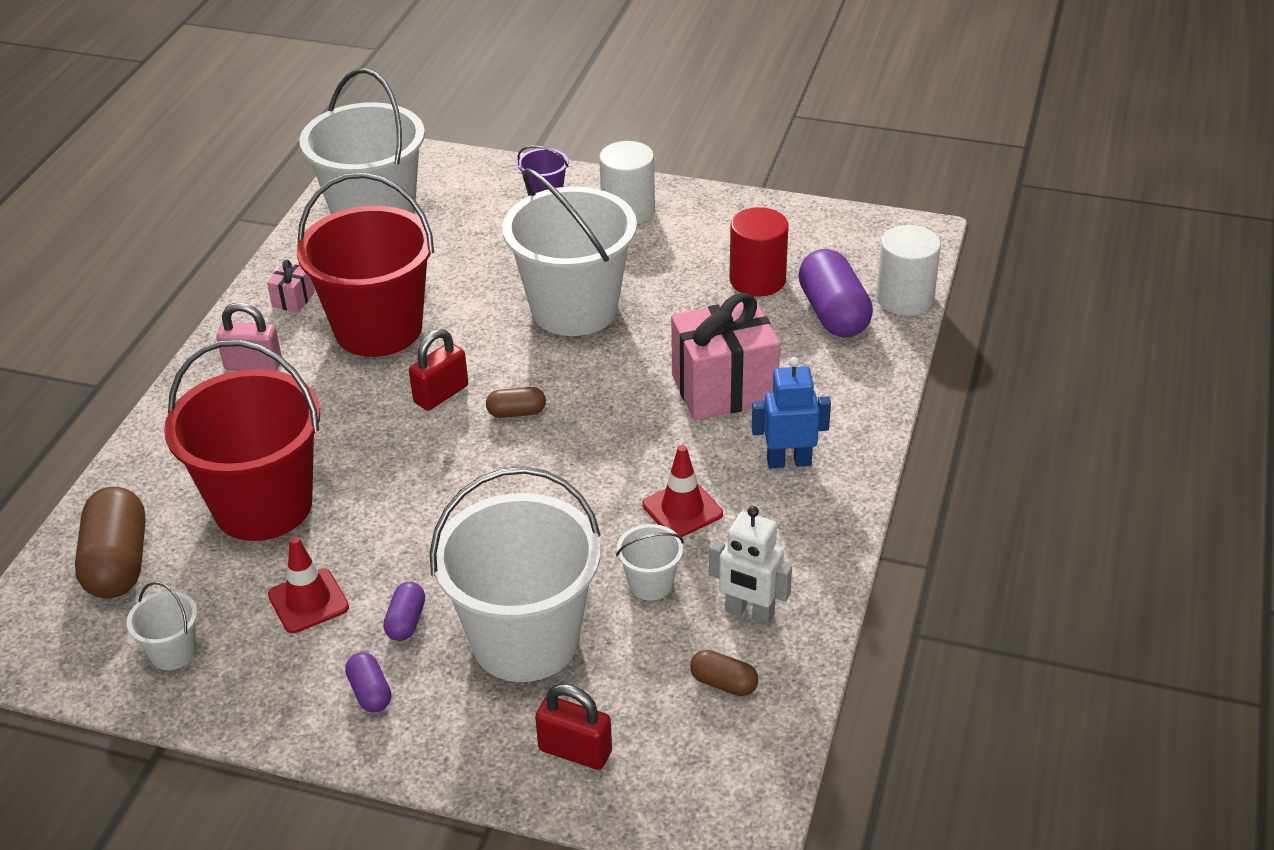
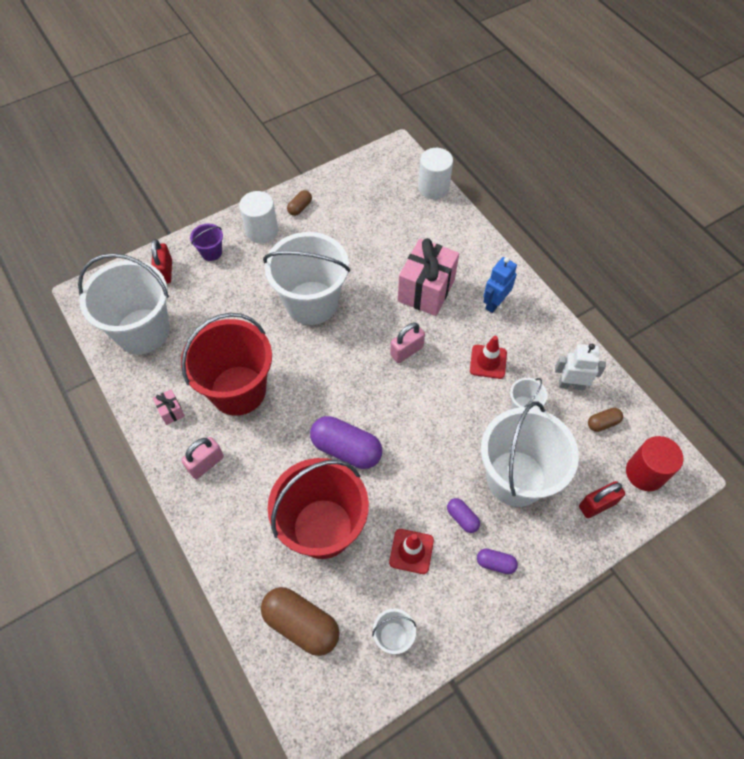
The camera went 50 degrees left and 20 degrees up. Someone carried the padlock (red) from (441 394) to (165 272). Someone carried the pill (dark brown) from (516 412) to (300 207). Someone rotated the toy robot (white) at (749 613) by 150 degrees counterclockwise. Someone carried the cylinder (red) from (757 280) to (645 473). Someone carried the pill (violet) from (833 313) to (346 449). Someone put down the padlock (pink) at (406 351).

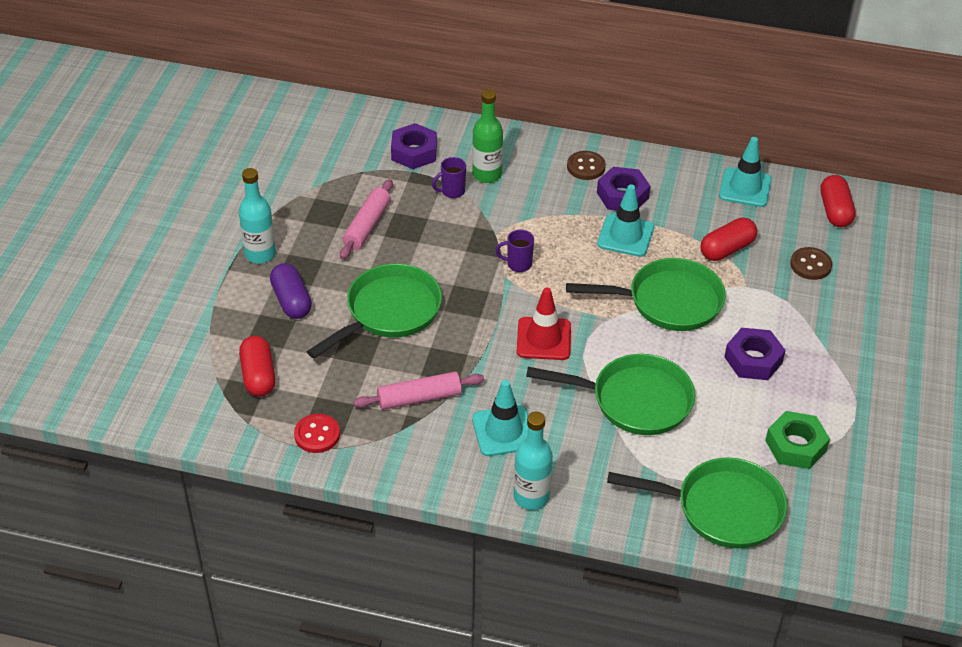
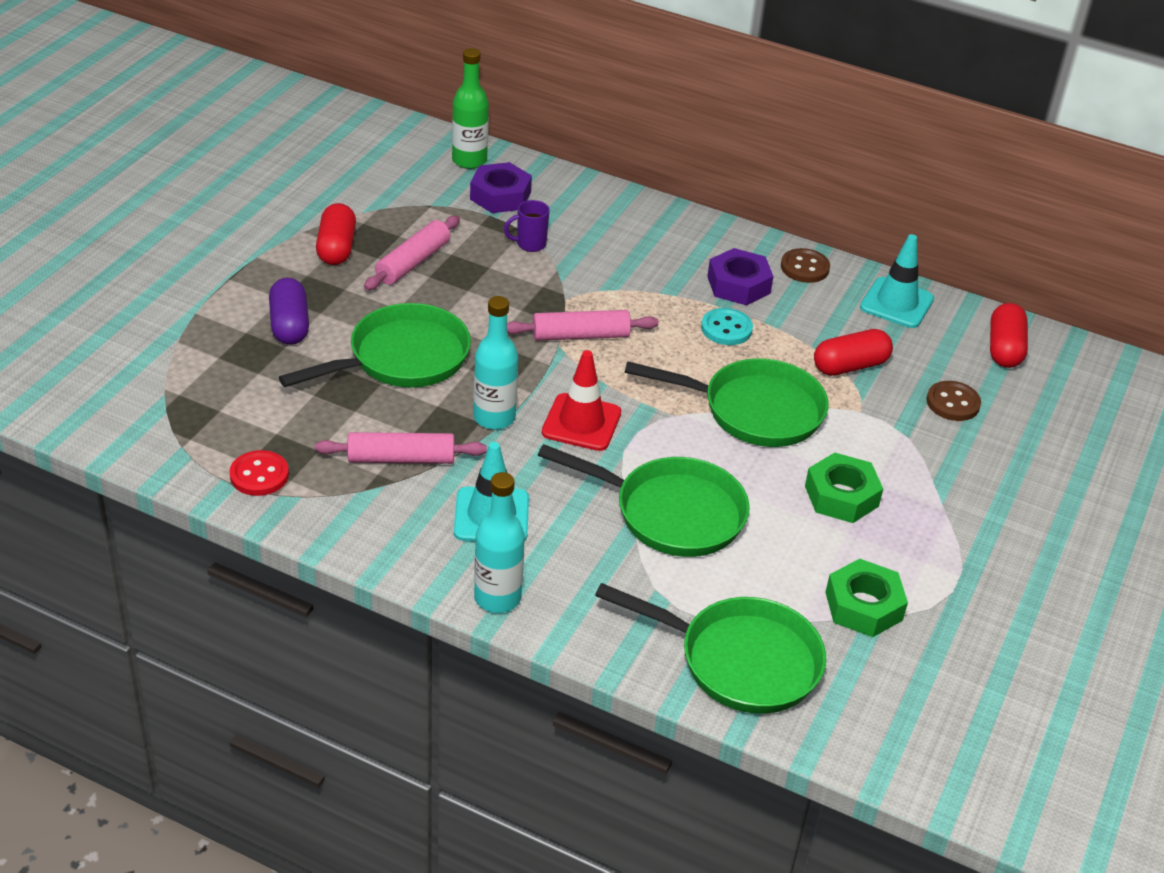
The camera went 10 degrees right and 5 degrees down. Someone carried the flask (teal) from (260 254) to (494 418). Someone carried the pill (red) from (258 376) to (336 248). Someone carried the flask (emerald) from (487 174) to (469 160). Someone swapped the coffee mug (violet) at (518 264) for the rolling pin (pink) at (580 335). Someone carried the shirt button (dark brown) from (586 167) to (804 267). Someone swapped the traffic cone (teal) at (625 236) for the shirt button (teal) at (726 329). Someone repainted the nut (violet) at (753 360), which became the nut (emerald) at (841 496).

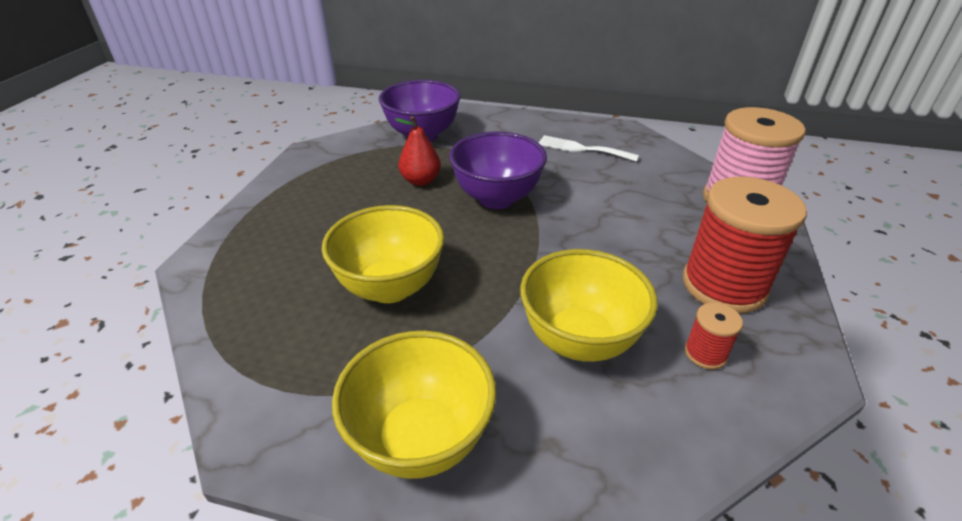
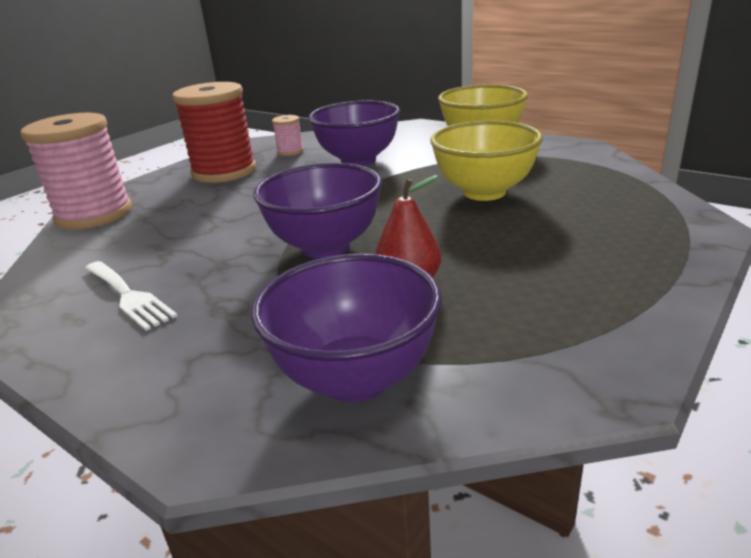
The camera went 155 degrees left and 10 degrees down. Someone repainted the bowl (yellow) at (579 340), which became the bowl (violet) at (358 160). Someone repainted the bobbin (red) at (705 353), which became the bobbin (pink) at (290 152).

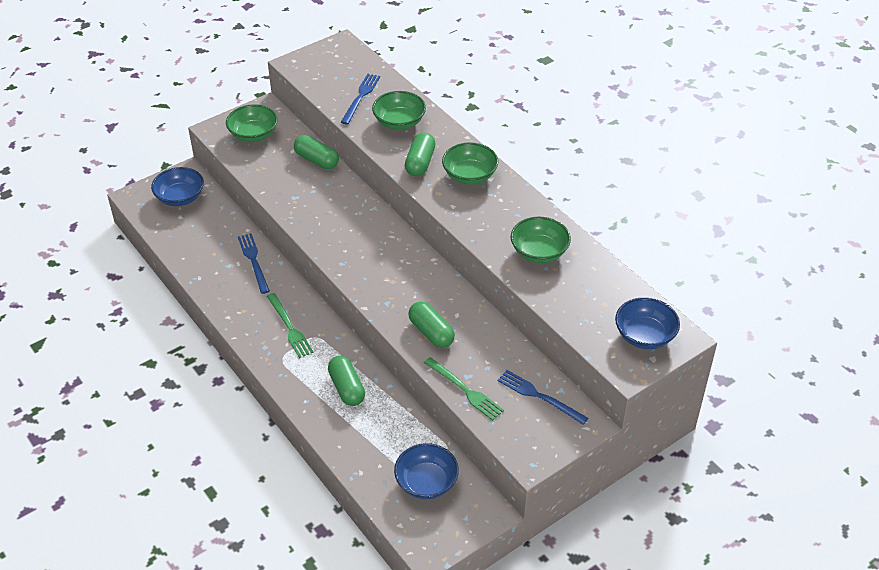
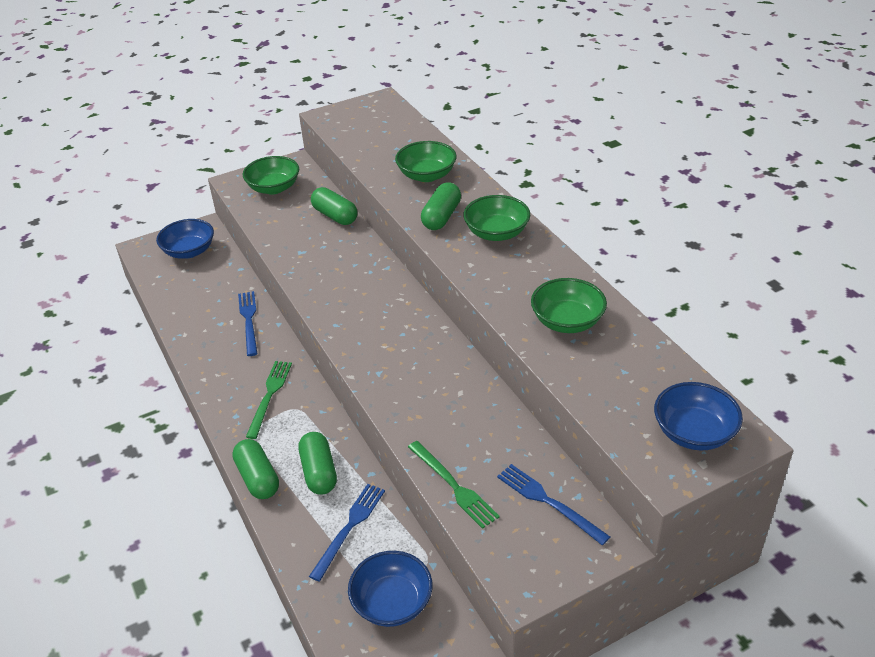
The camera went 10 degrees right and 5 degrees down. Someone rotated the fork (emerald) at (289 327) by 150 degrees counterclockwise. Someone carried the fork (blue) from (361 97) to (349 528). Someone carried the pill (emerald) from (431 332) to (258 478).

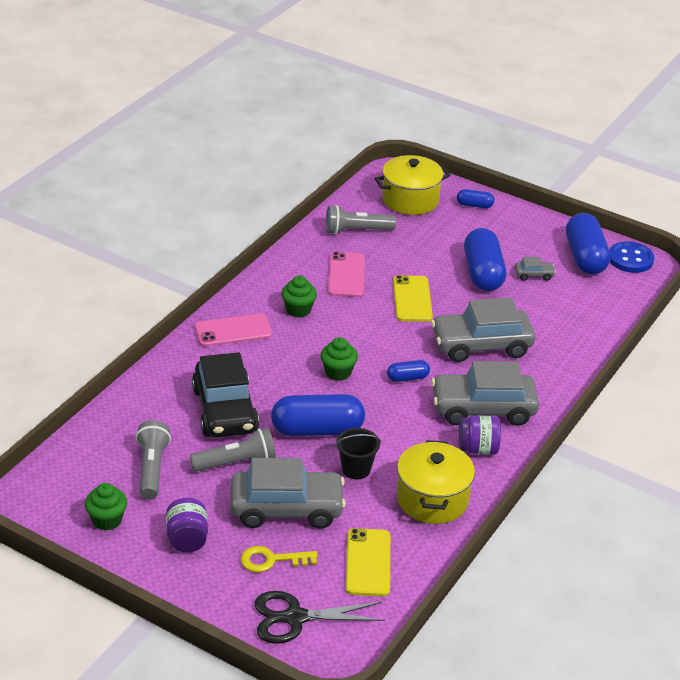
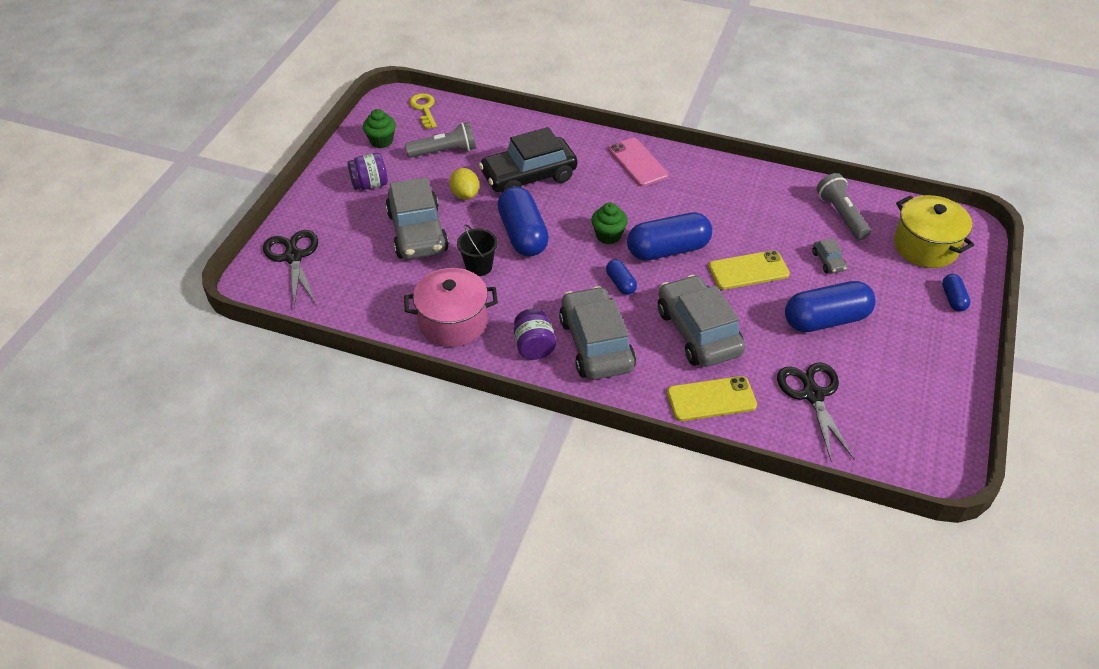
The camera went 80 degrees right and 10 degrees up. Someone swapped the torch (ash-grey) at (236 463) for the lemon (yellow) at (465 194). Someone carried the latchkey (yellow) from (272 560) to (424 109). Someone took away the muffin (emerald) at (298 310). Someone took away the mobile phone (pink) at (346 275). Someone carried the mobile phone (yellow) from (368 562) to (711 399). Someone repainted the pot (yellow) at (432 499), which became the pot (pink) at (453 322). Someone carried the car (ash-grey) from (534 275) to (828 261). Someone carried the pill (blue) from (585 257) to (668 250). Someone took away the shirt button (blue) at (630 259). Someone put down the scissors (black) at (812 395).

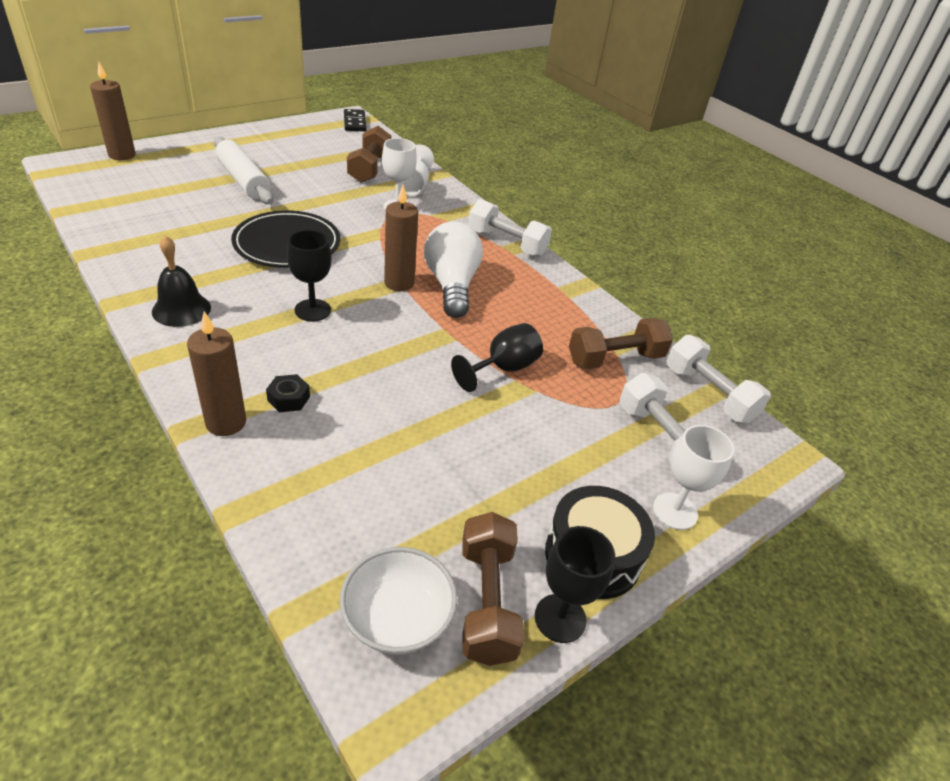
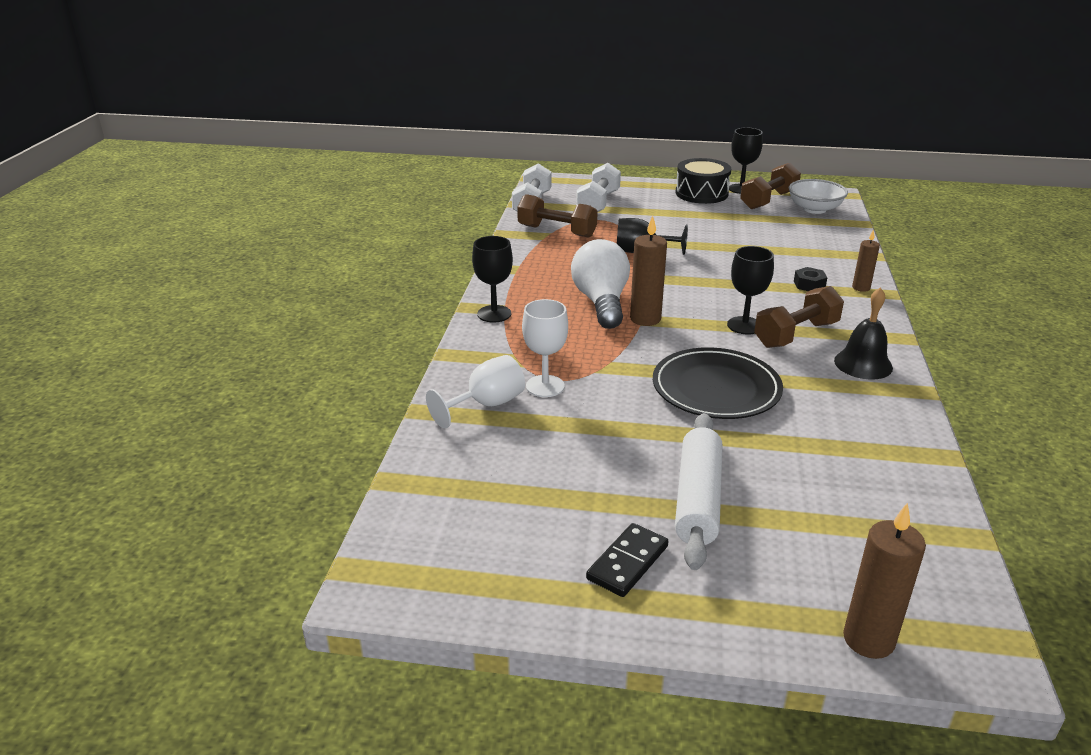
The camera went 130 degrees left and 10 degrees down. Someone scaled the wax candle (dark brown) at (226 423) by 0.60. Someone carried the domino (black) from (355 122) to (627 562). Someone carried the dumbbell (dark brown) from (369 168) to (796 334). Someone rotated the light bulb (white) at (452 285) by 135 degrees clockwise. Someone swapped the dumbbell (white) at (507 243) for the goblet (black) at (494 314). Someone took away the goblet (white) at (675 511).

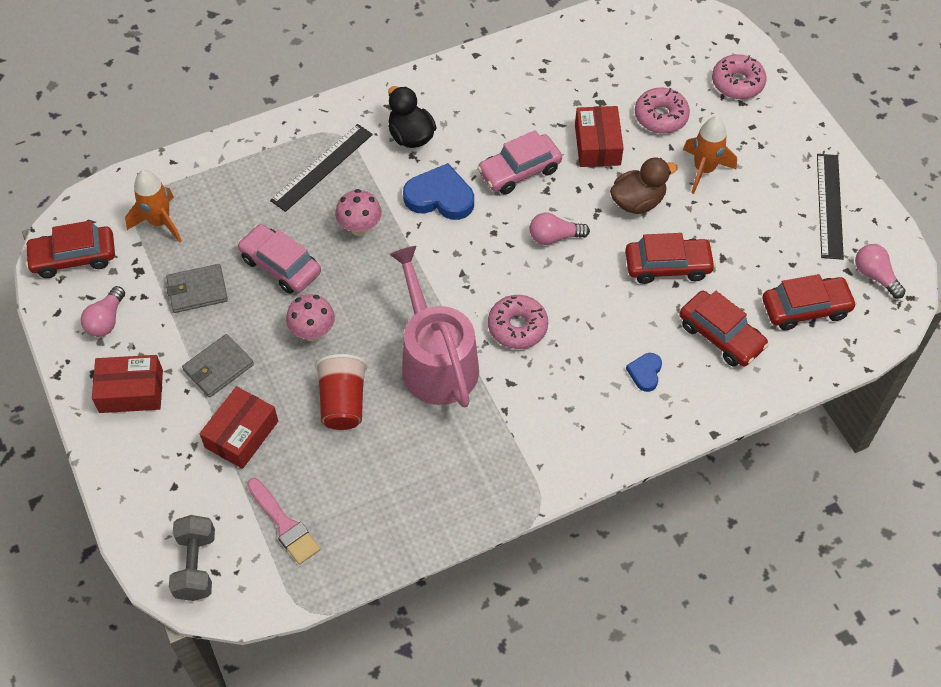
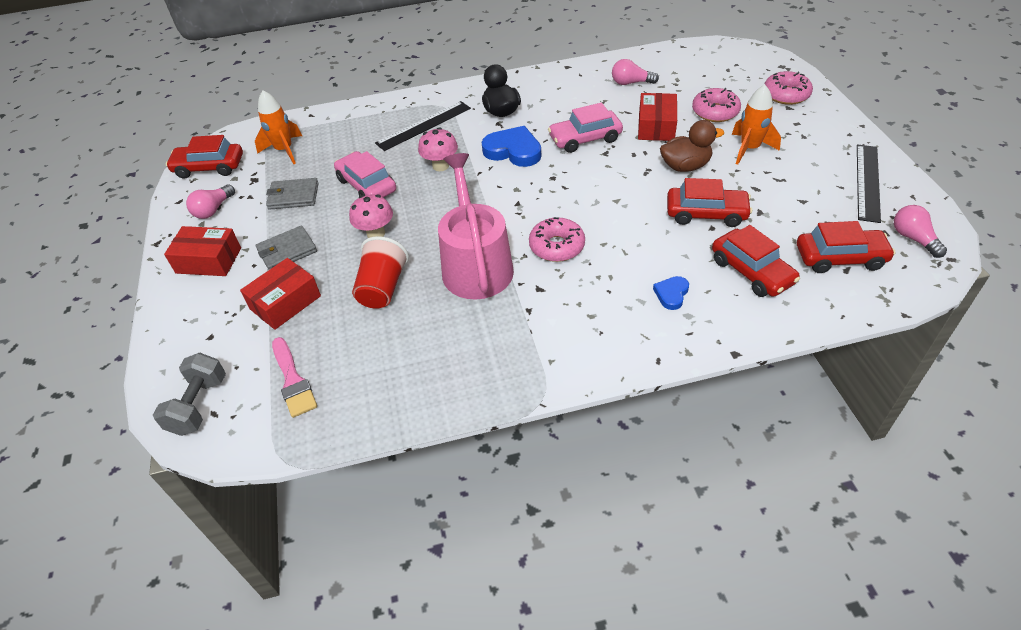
The camera went 15 degrees right and 10 degrees down. Someone carried the light bulb (pink) from (554 237) to (631 83).

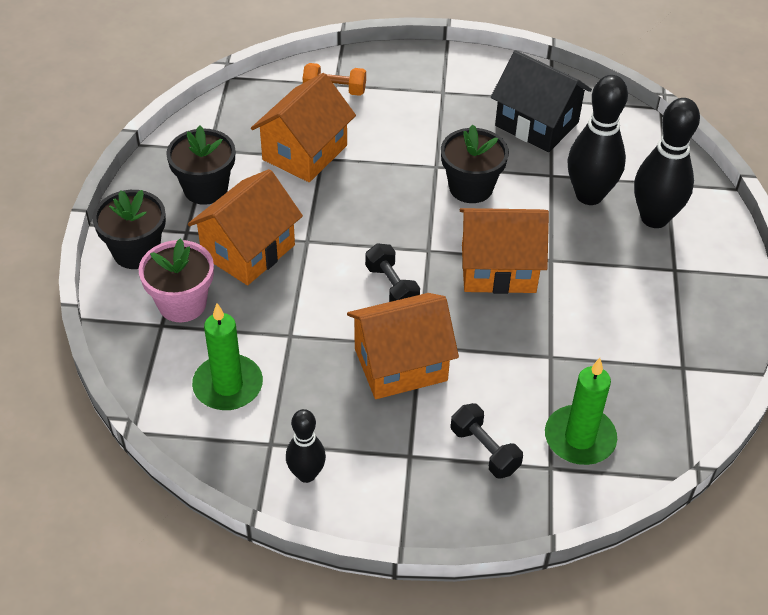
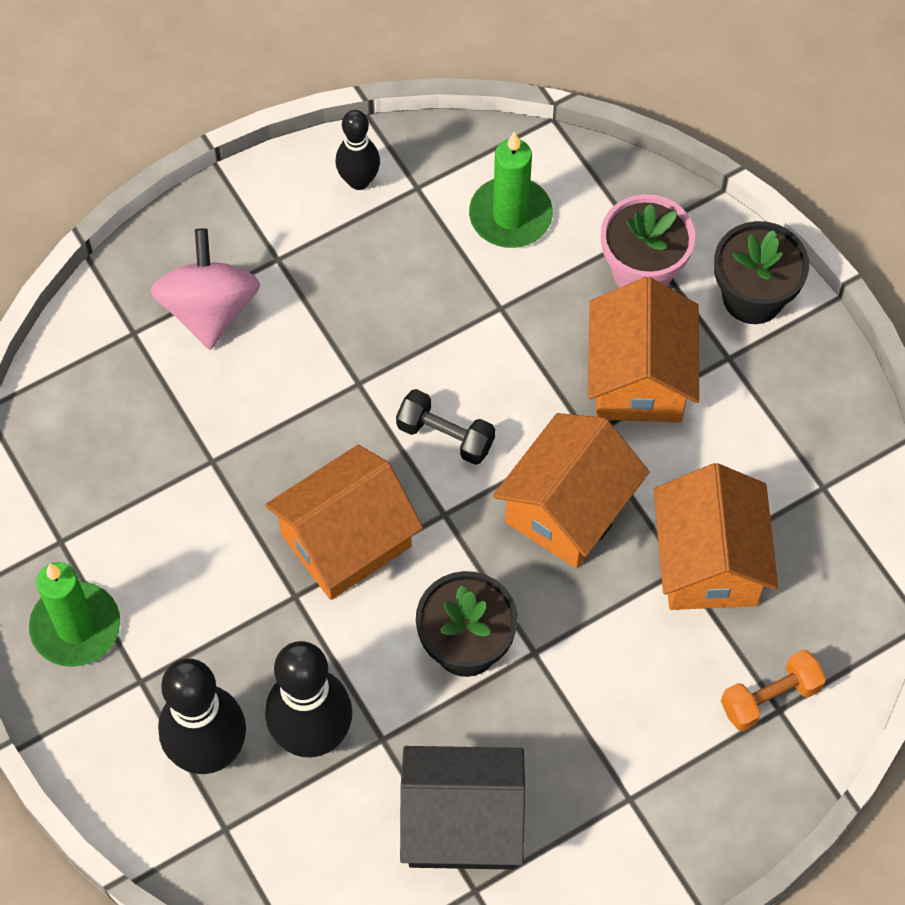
The camera went 145 degrees right and 15 degrees up. Someone took away the plant pot (black) at (205 189). Someone carried the house (orange) from (400 364) to (568 509). Someone swapped the dumbbell (black) at (485 450) for the toy top (pink) at (209 309). Someone carried the wax candle (emerald) from (579 438) to (76 627).

